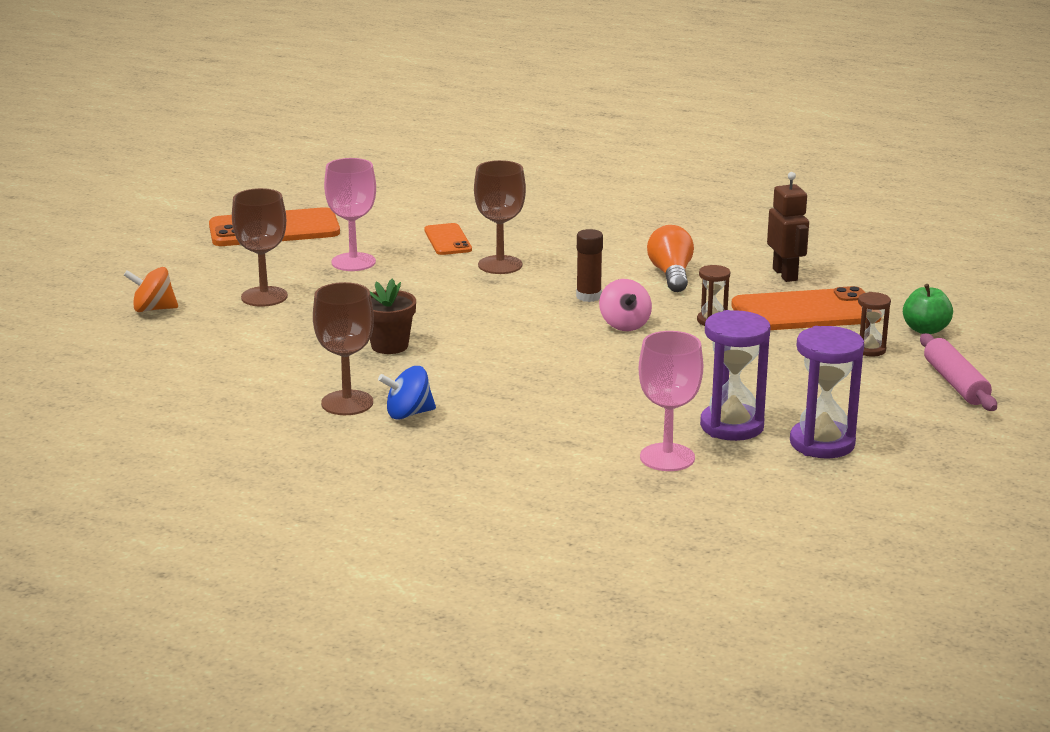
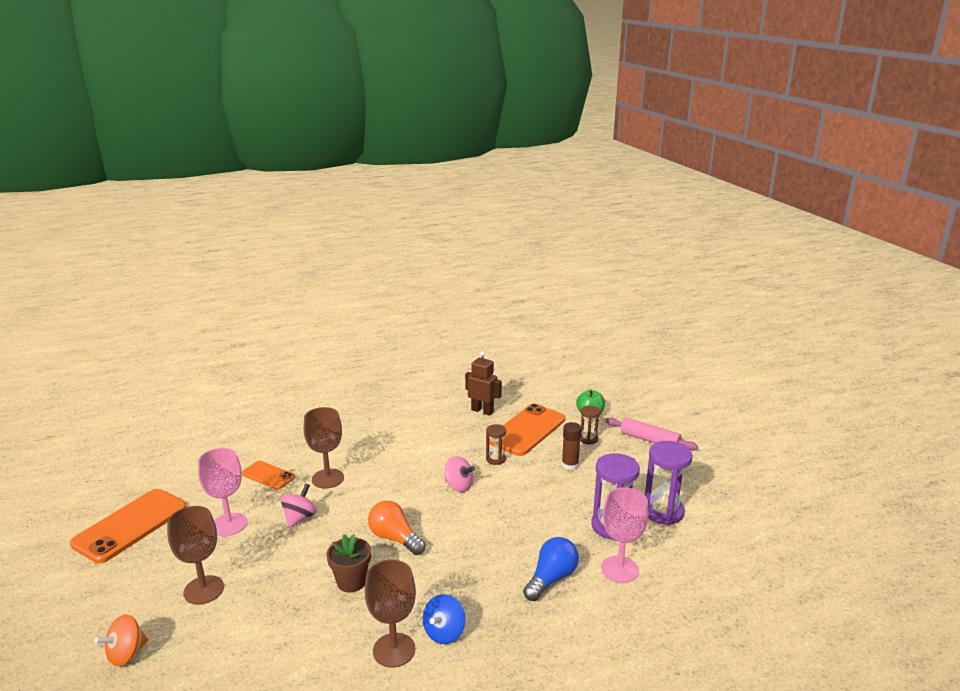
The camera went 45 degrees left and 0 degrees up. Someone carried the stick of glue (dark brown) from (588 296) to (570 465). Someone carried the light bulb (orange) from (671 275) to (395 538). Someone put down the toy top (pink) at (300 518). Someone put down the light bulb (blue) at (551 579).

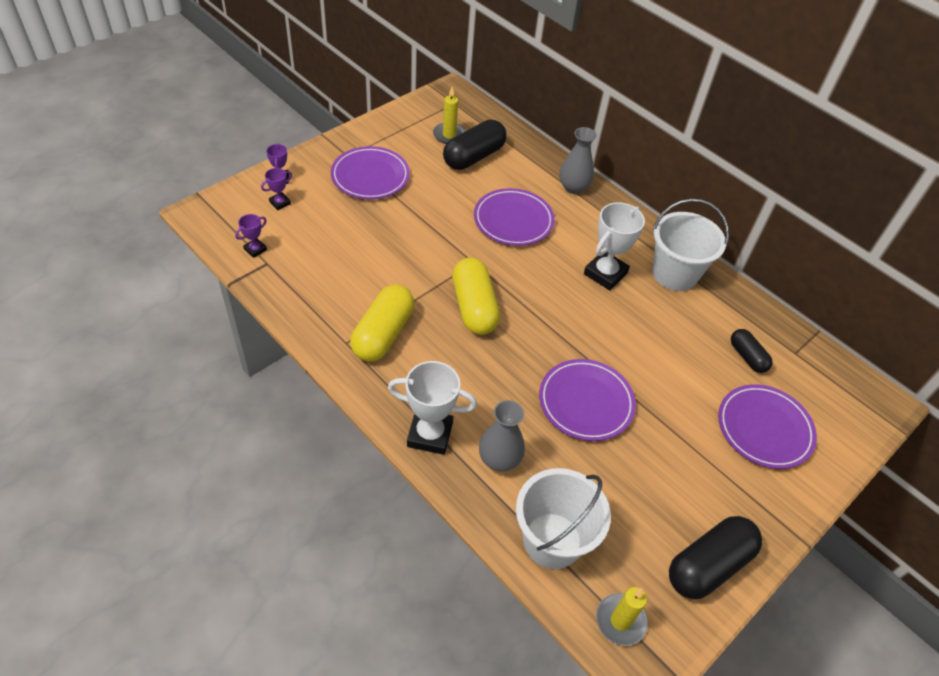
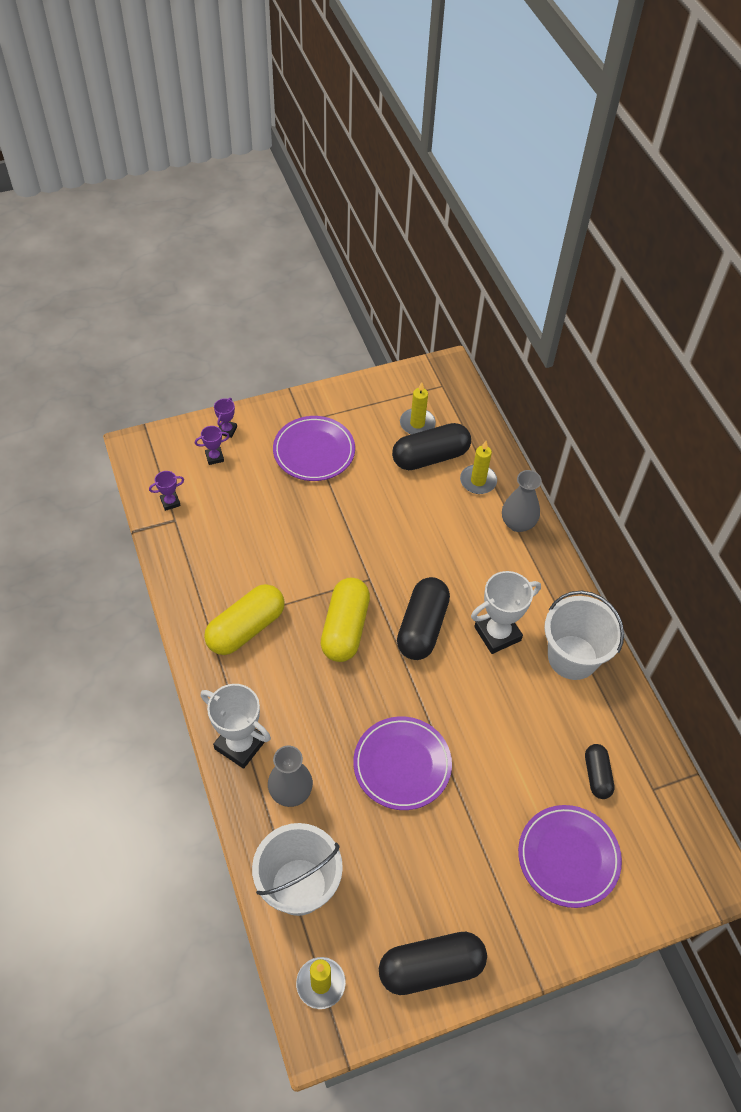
The camera went 25 degrees right and 5 degrees up. Someone took away the dinner plate (violet) at (513 220). Someone put down the pill (black) at (422 627). Someone put down the wax candle (yellow) at (478 481).

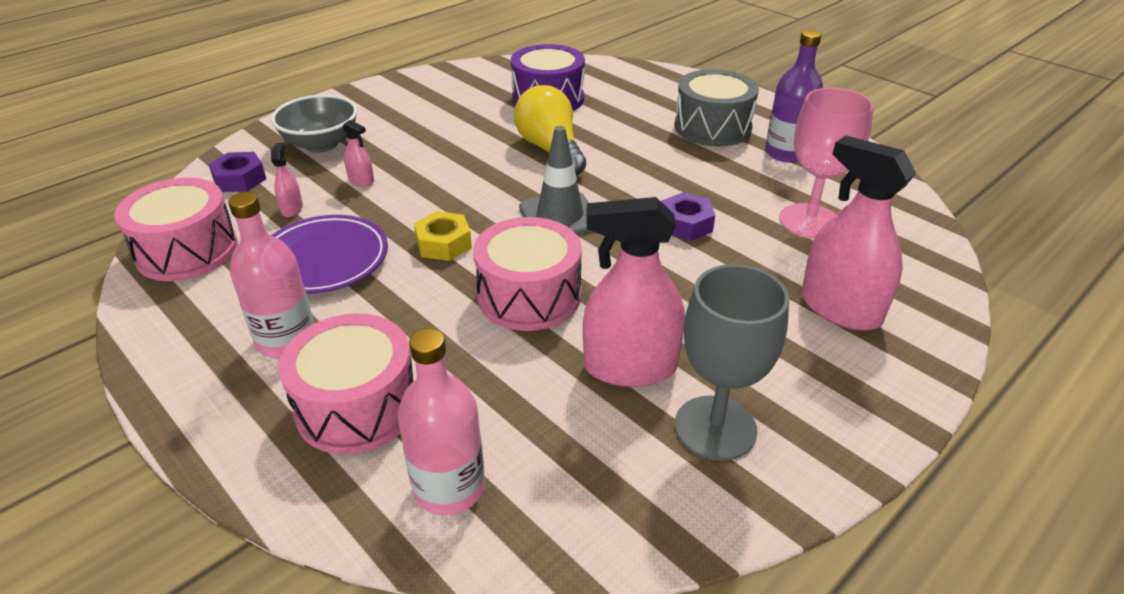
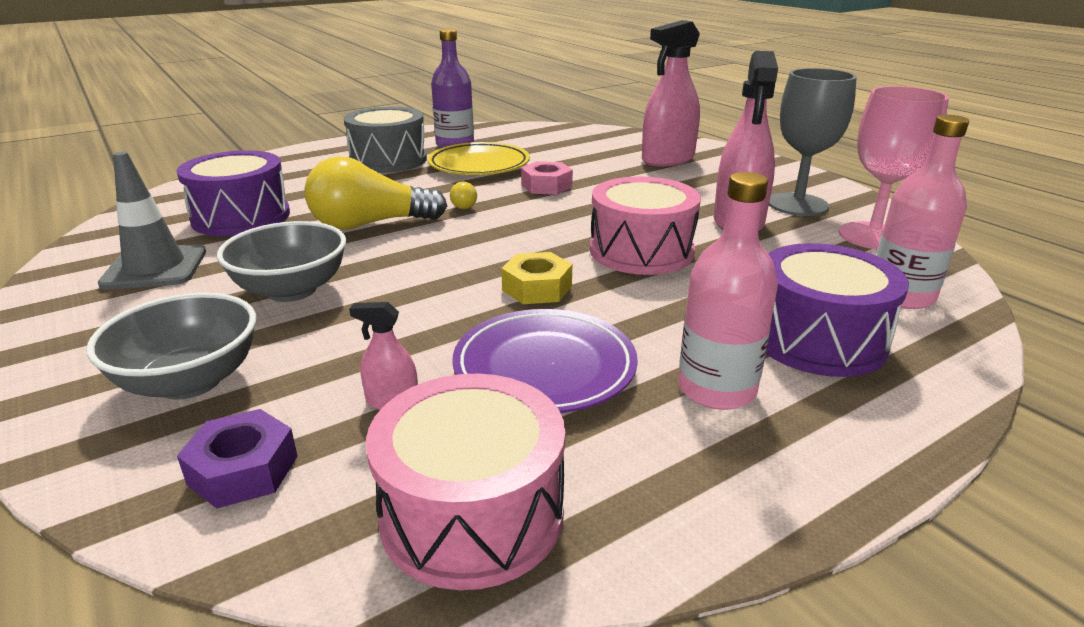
The camera went 80 degrees left and 10 degrees down. Someone repainted the toy drum (pink) at (357 406), which became the toy drum (violet) at (817 339). Someone took away the sprayer (pink) at (361 180). Someone carried the traffic cone (ash-grey) from (560 217) to (155 268). Someone repainted the nut (violet) at (685 224), which became the nut (pink) at (546 186). Someone carried the goblet (pink) from (809 221) to (873 236). Someone put down the bowl (ash-grey) at (291 290). Someone put down the dinner plate (yellow) at (479 165). Someone put down the light bulb (yellow) at (463 205).

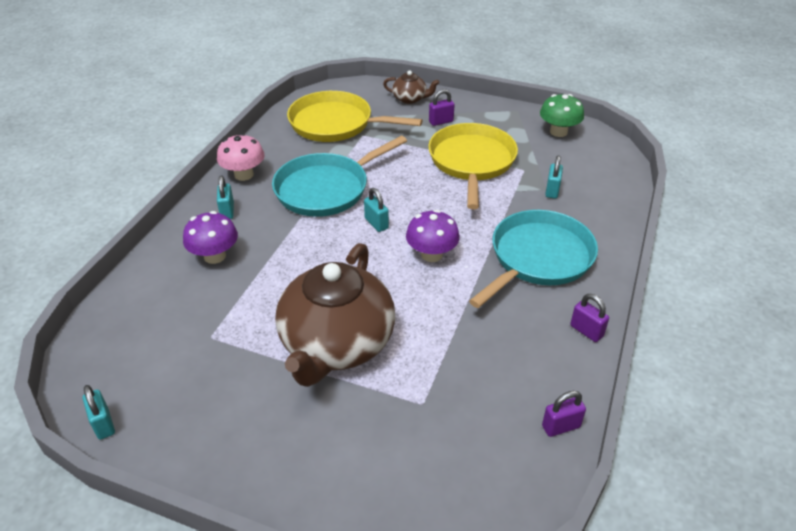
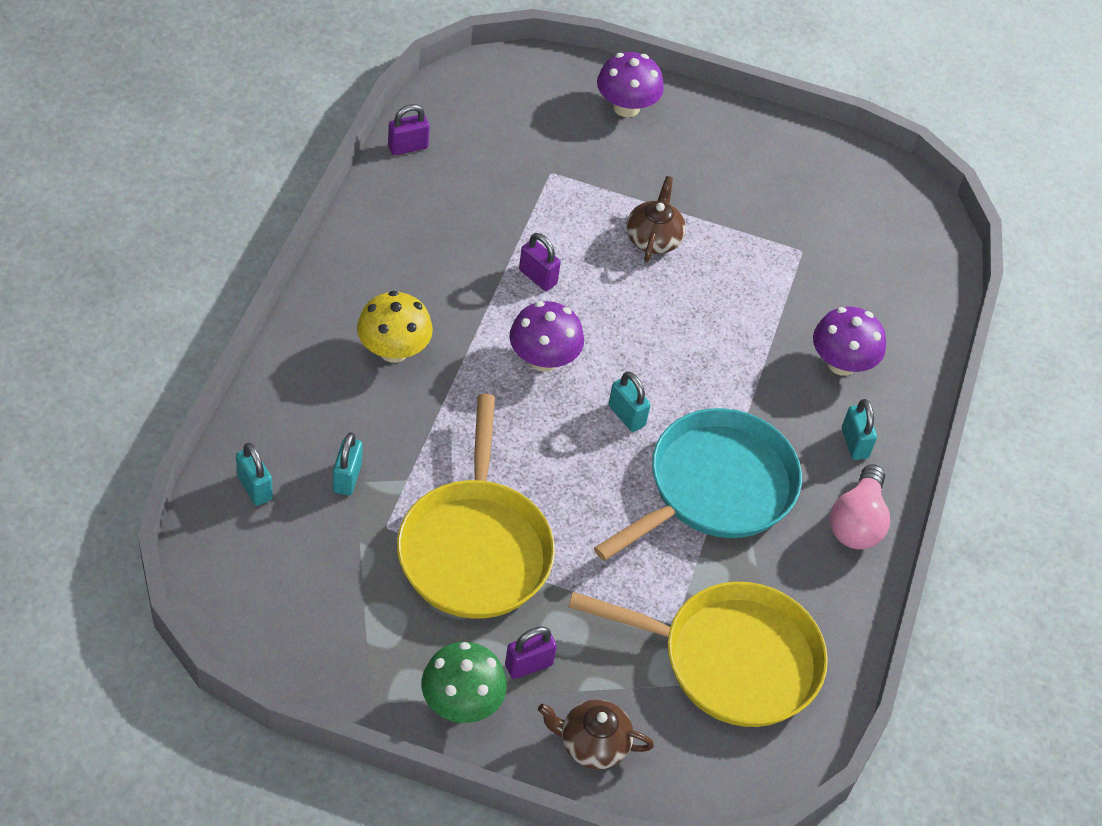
The camera went 170 degrees right and 10 degrees up. Someone carried the padlock (teal) from (103 424) to (254 488). Someone swapped the toadstool (pink) at (244 175) for the light bulb (pink) at (857 522). Someone scaled the tea pot (dark brown) at (336 344) by 0.44. Someone swapped the frying pan (teal) at (538 258) for the toadstool (yellow) at (393 350). Someone carried the toadstool (emerald) from (558 132) to (461 703). Someone carried the padlock (violet) from (586 331) to (537 277). Someone put down the toadstool (violet) at (626 107).

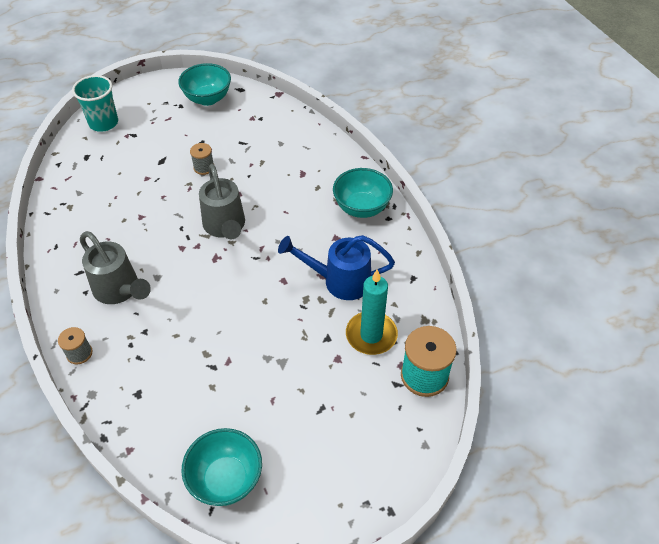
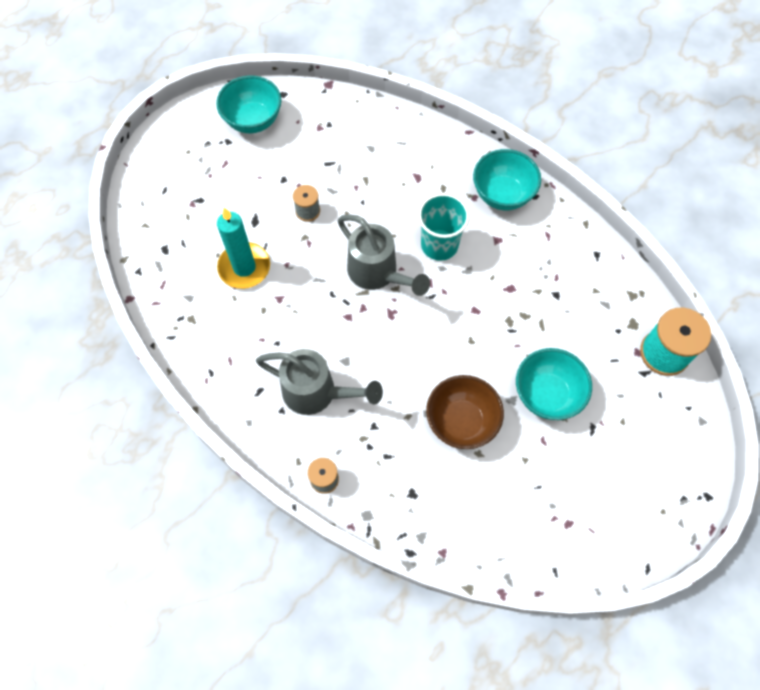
The camera went 25 degrees left and 15 degrees up. Someone carried the cup (teal) from (103 123) to (439 245). Someone carried the bowl (teal) from (226 479) to (547 394). Someone took away the watering can (blue) at (340 281). Someone carried the wax candle (teal) from (371 335) to (244 267). Someone put down the bowl (dark brown) at (461 421).

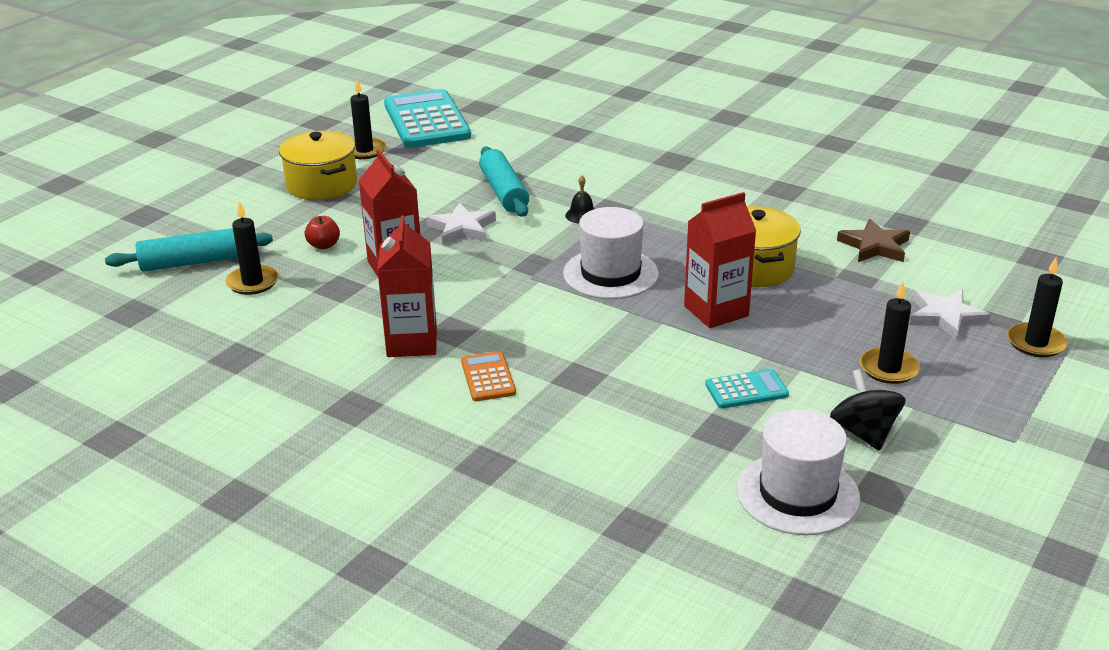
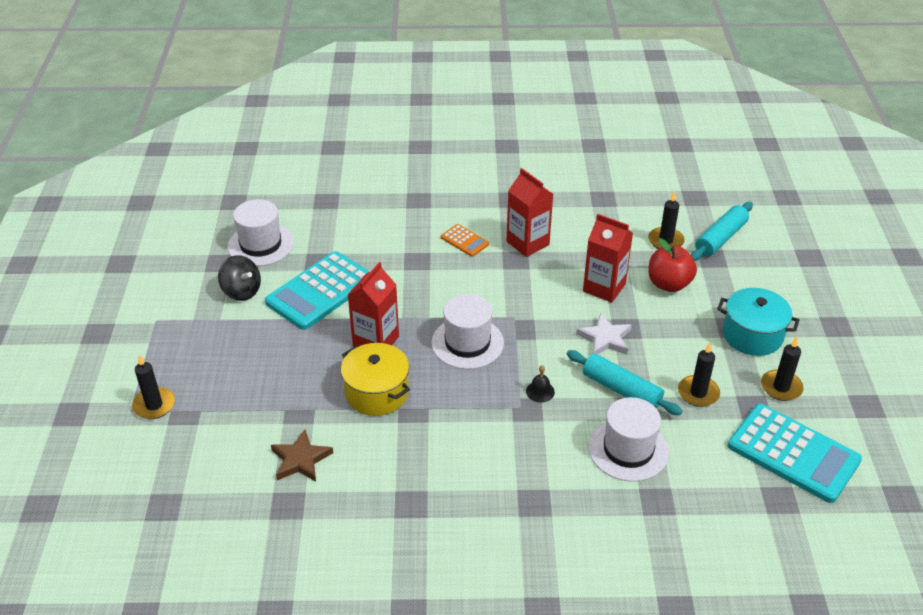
The camera went 145 degrees right and 10 degrees up. Someone repainted the pot (yellow) at (321 185), which became the pot (teal) at (752 335). Someone scaled the toy apple (red) at (324 245) by 1.83. Someone scaled the pocket calculator (teal) at (746 390) by 2.13. Someone carried the wax candle (black) from (889 368) to (698 393). Someone took away the star (white) at (945 317). Someone put down the hat (white) at (628 449).

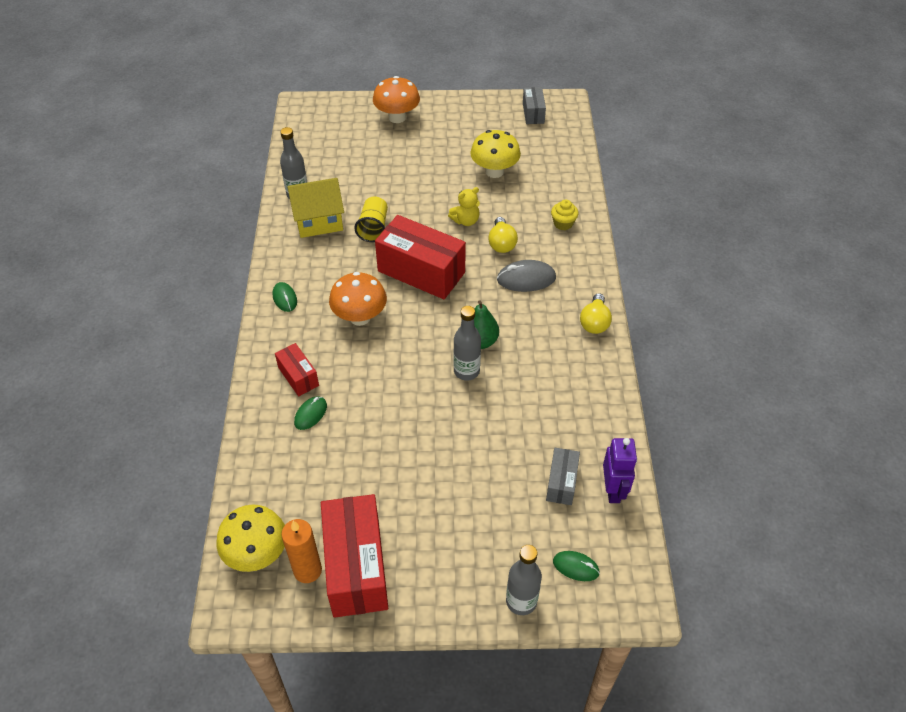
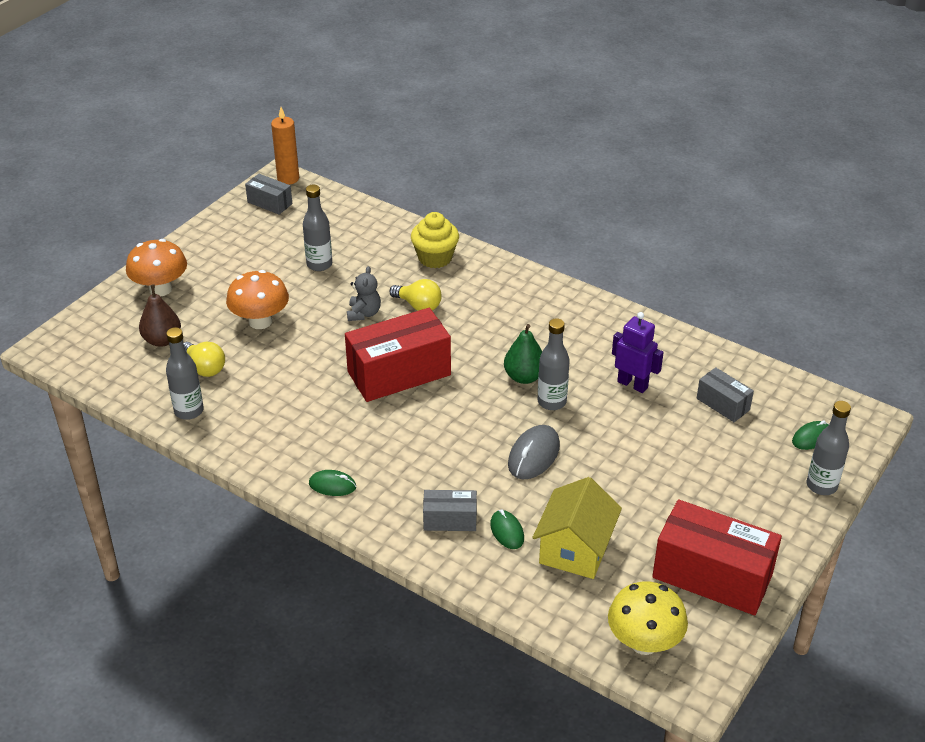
The camera went 55 degrees left and 10 degrees down. Someone repainted the parcel (red) at (298 376), which became the parcel (ash-grey) at (450 520). Someone carried the wax candle (orange) from (307 570) to (288 178). Someone carried the house (yellow) from (318 220) to (575 549). Someone carried the toadstool (orange) from (360 317) to (260 321). Someone took away the cup (yellow) at (373 228). Someone repainted the stuffed bear (yellow) at (465 221), which became the stuffed bear (ash-grey) at (364 313). Someone swapped the toadstool (yellow) at (494 171) for the flask (ash-grey) at (319 264). Someone carried the computer mouse (ash-grey) from (526 279) to (534 455). Someone scaled the muffin (yellow) at (563 223) by 1.58. Someone carried the light bulb (yellow) from (594 322) to (204 368). Someone carried the toy robot (violet) from (613 490) to (632 384). Someone put down the pear fruit (dark brown) at (162 340).

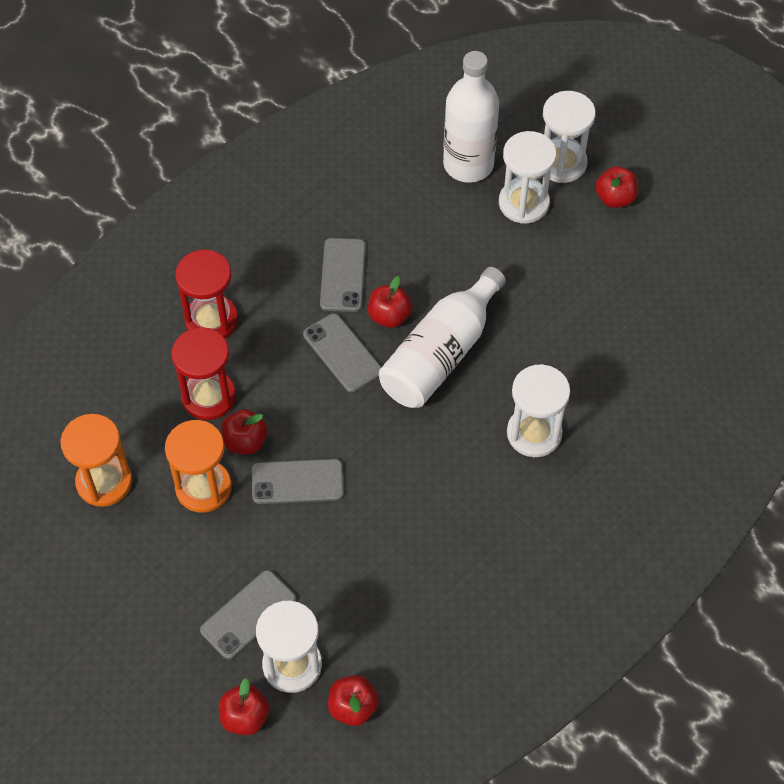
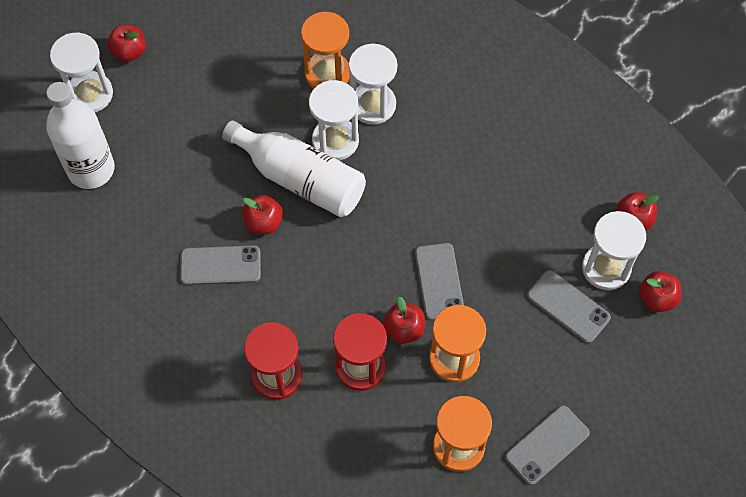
The camera went 95 degrees left and 5 degrees up. Someone carried the mobile phone (ash-grey) from (342 353) to (547 445). Someone carried the sand timer (white) from (523 203) to (335 140). Someone put down the sand timer (orange) at (327 74).

